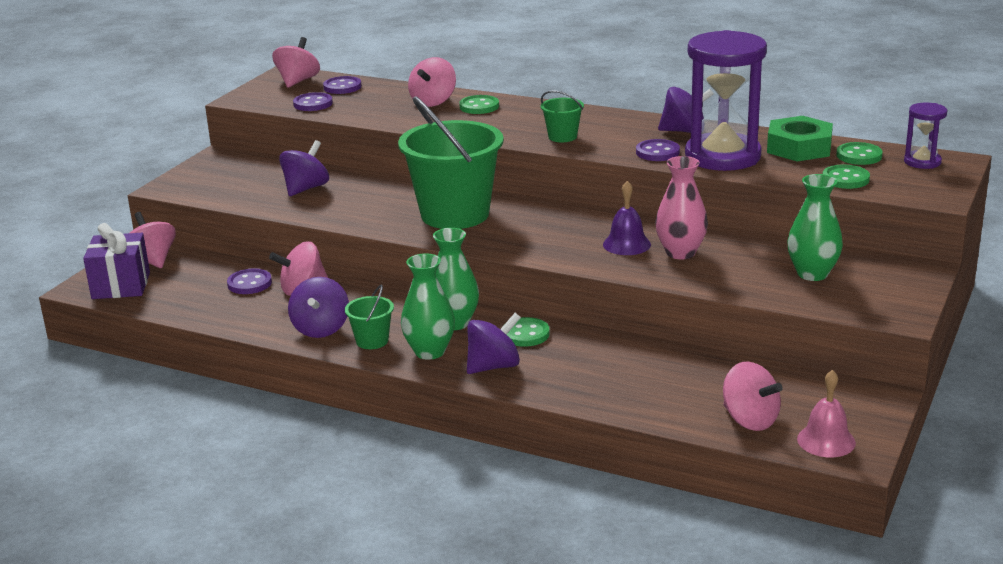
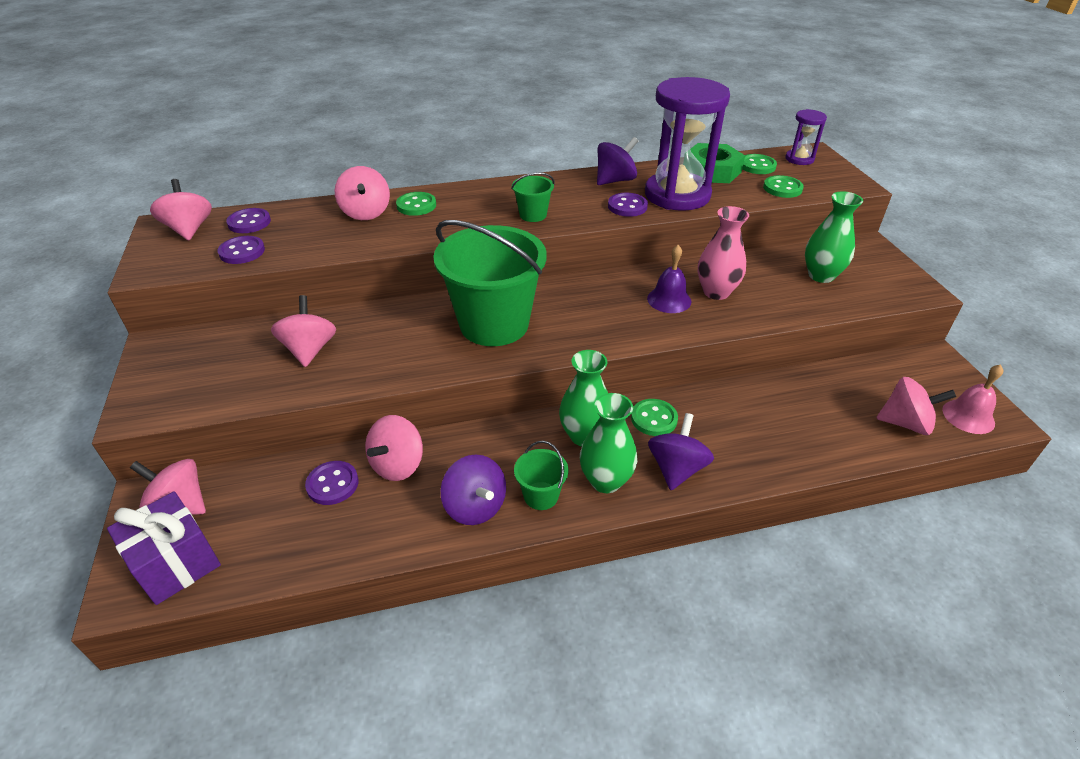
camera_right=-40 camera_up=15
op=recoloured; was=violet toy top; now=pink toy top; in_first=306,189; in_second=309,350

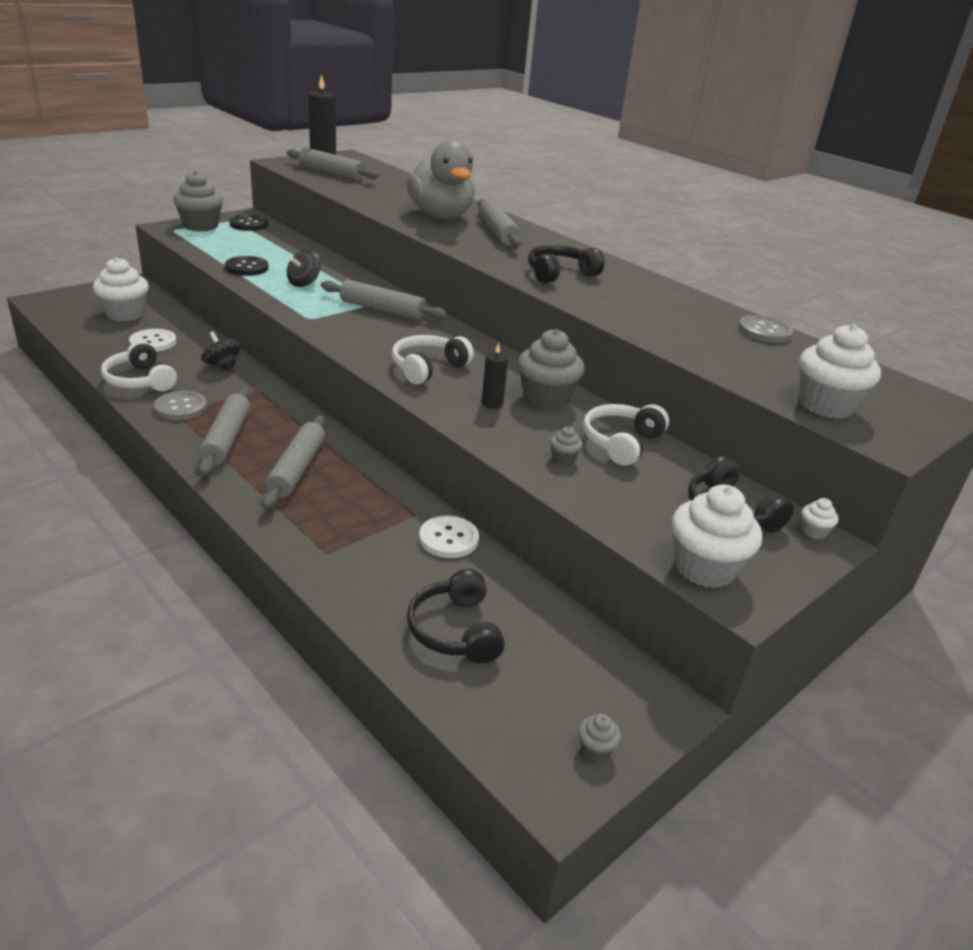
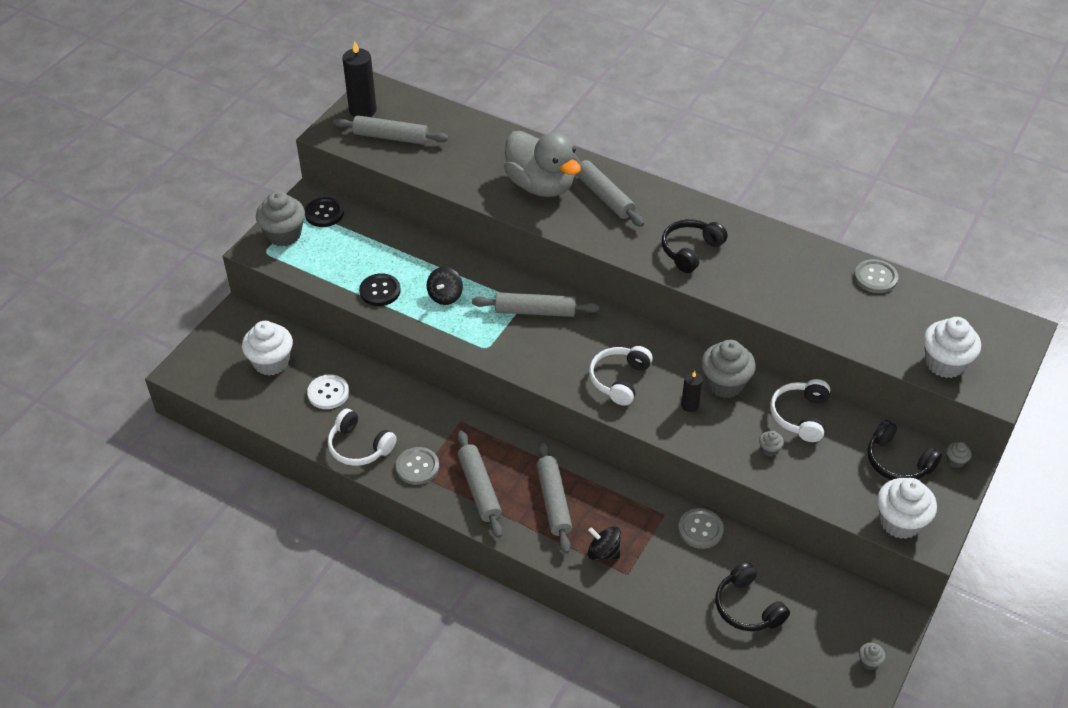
camera_right=-15 camera_up=15
op=moved; was=jet-black toy top; in_first=223,366; in_second=603,552
op=recoloured; was=snow-white fairy cake; now=ash-grey fairy cake; in_first=813,531; in_second=955,461
op=recoloured; was=snow-white button; now=ash-grey button; in_first=448,539; in_second=700,529

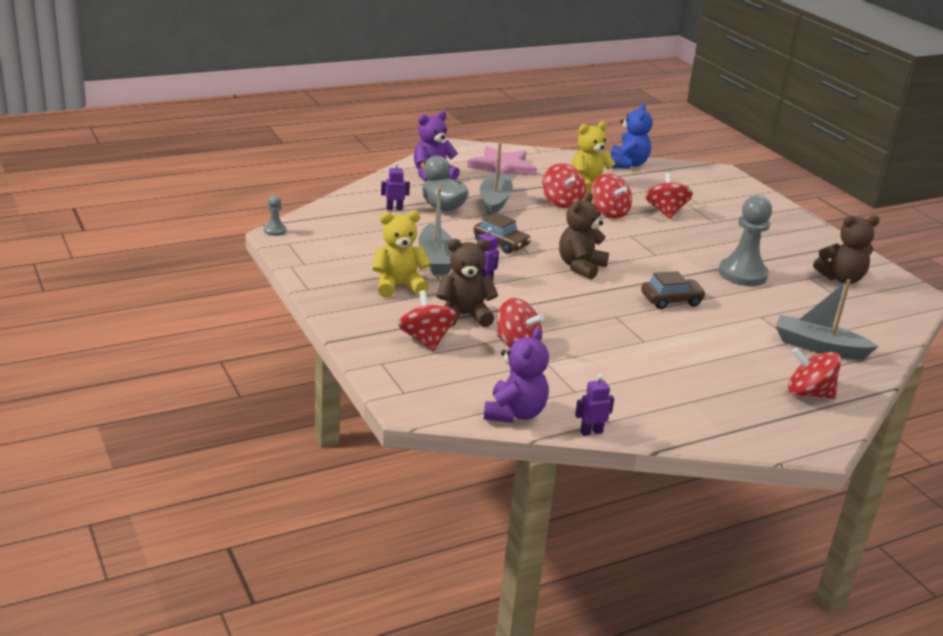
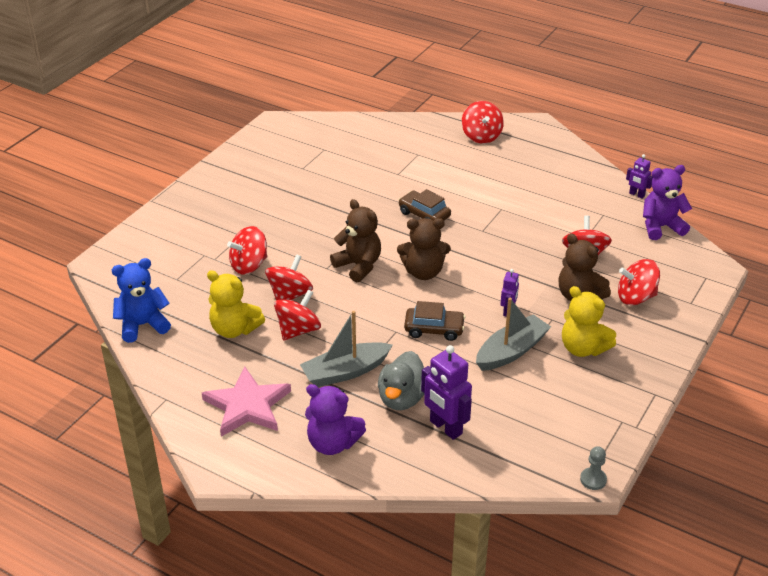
camera_right=-120 camera_up=10
op=resized; was=violet robot; in_first=394,209; in_second=445,427; ratio=1.83
op=removed; was=ash-grey pawn; in_first=742,274
op=turned; was=russet toy car; in_first=501,243; in_second=434,329; clockwise=90
op=moved; was=russet teddy; in_first=841,279; in_second=358,266
op=removed; was=ash-grey boat; in_first=818,347
op=turned; was=crimson toy top; in_first=426,340; in_second=635,297; clockwise=45

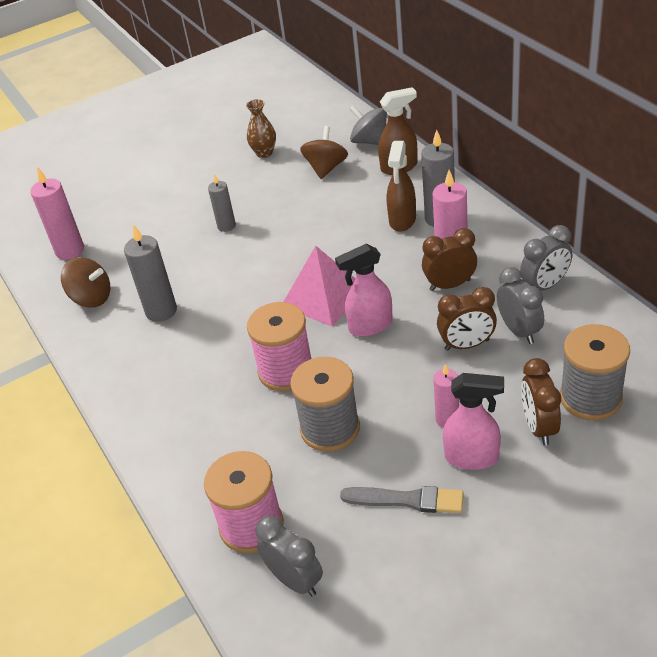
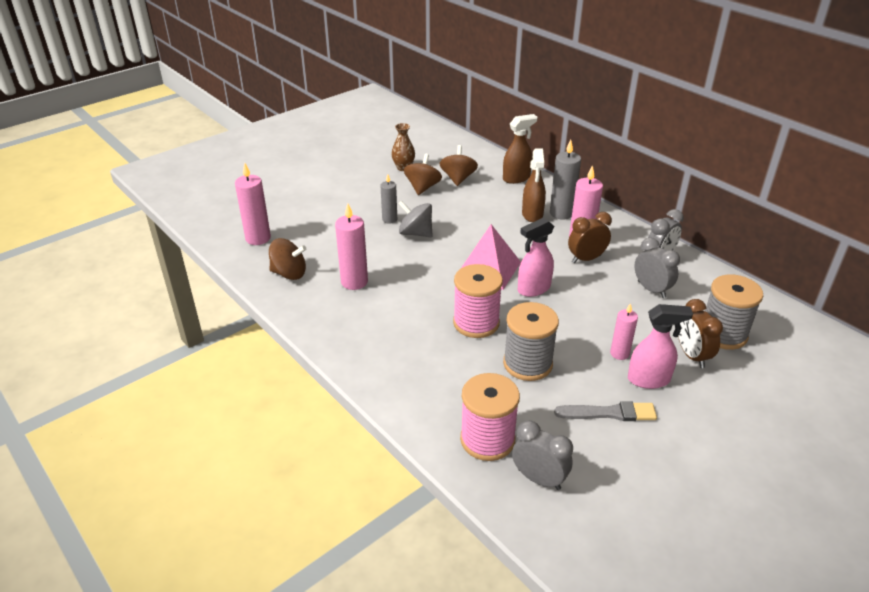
camera_right=-15 camera_up=-5
op=moved; was=ash-grey toy top; in_first=370,141; in_second=415,233
op=recoloured; was=ash-grey wax candle; now=pink wax candle; in_first=161,311; in_second=354,282
op=removed; was=russet bedside clock; in_first=467,345
op=added; now=russet toy top; in_second=422,187

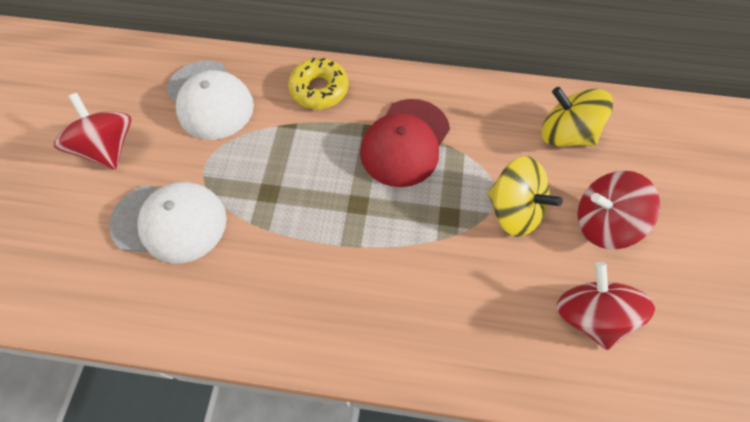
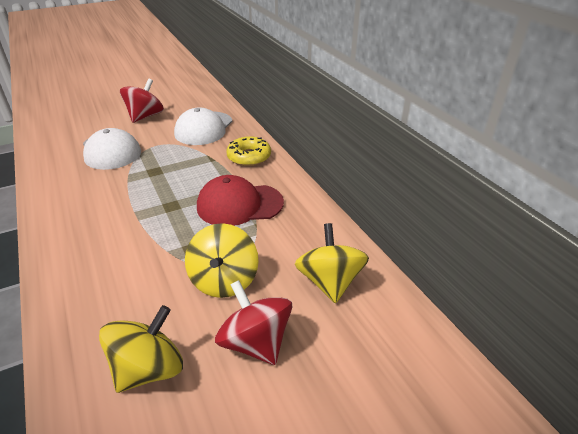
camera_right=55 camera_up=-25
op=recoloured; was=crimson toy top; now=yellow toy top; in_first=590,315; in_second=149,369

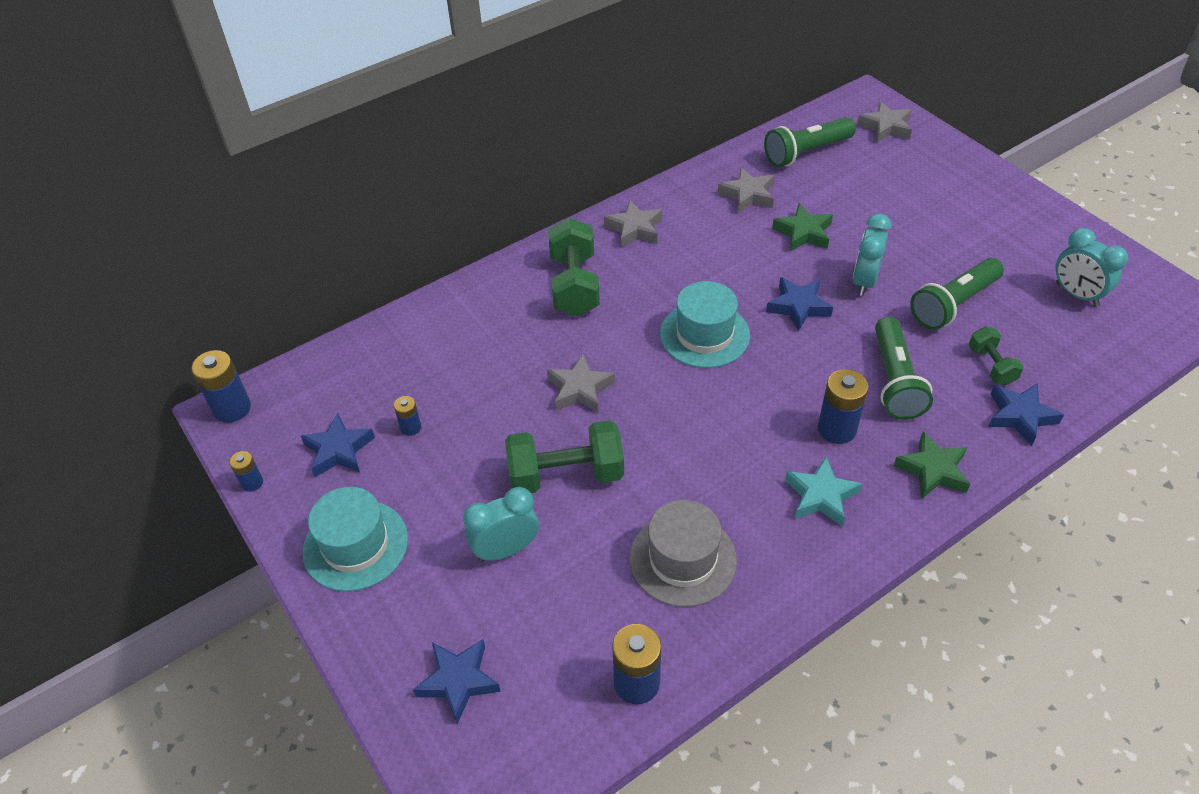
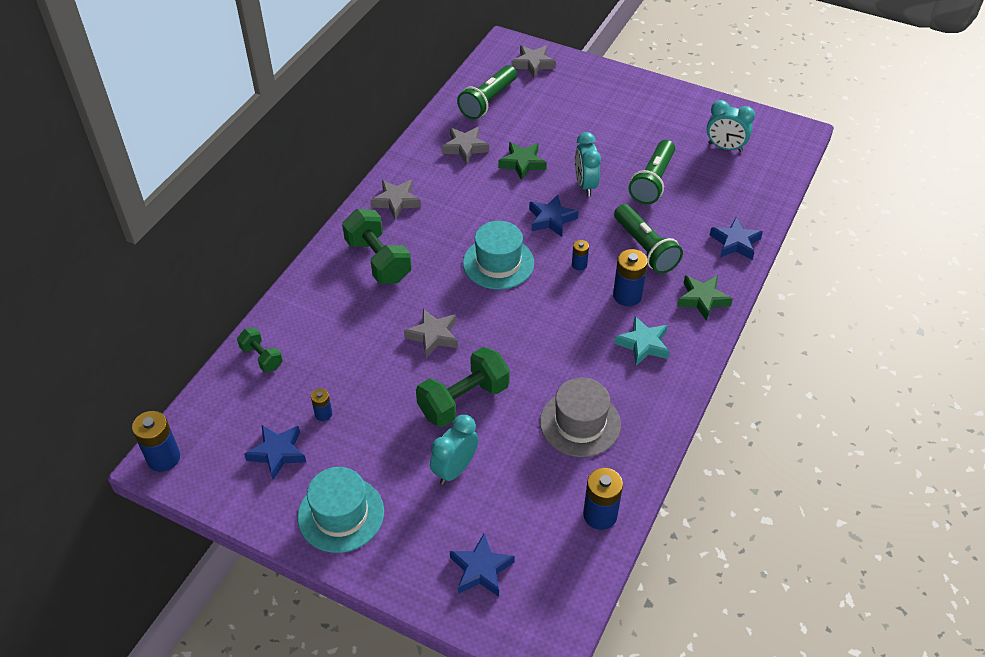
camera_right=-30 camera_up=0
op=moved; was=emerald hand weight; in_first=991,366; in_second=262,357
op=moved; was=royal blue power cell; in_first=252,483; in_second=579,265

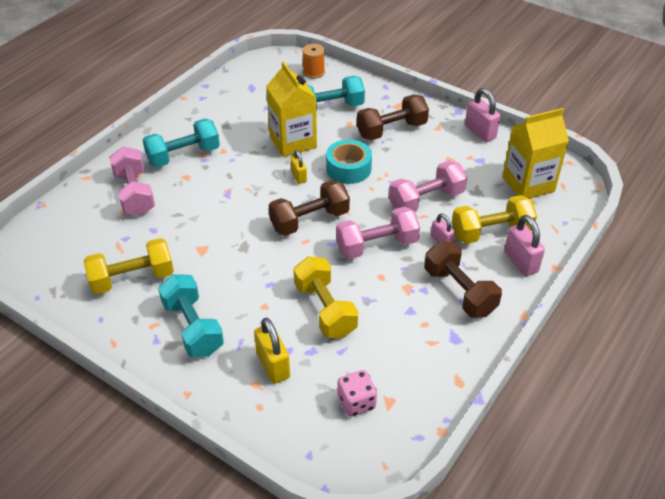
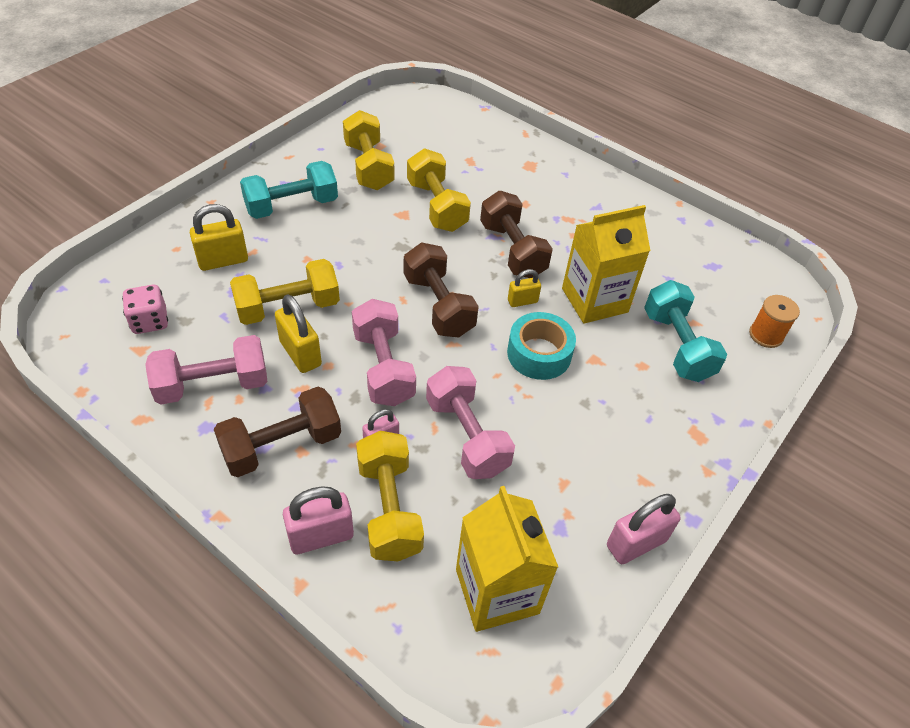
camera_right=90 camera_up=5
op=moved; was=russet hand weight; in_first=391,130; in_second=512,250
op=removed; was=teal hand weight; in_first=183,155
op=moved; was=pink hand weight; in_first=134,194; in_second=213,385
op=added; now=yellow hand weight; in_second=437,206
op=added; now=yellow padlock; in_second=300,353

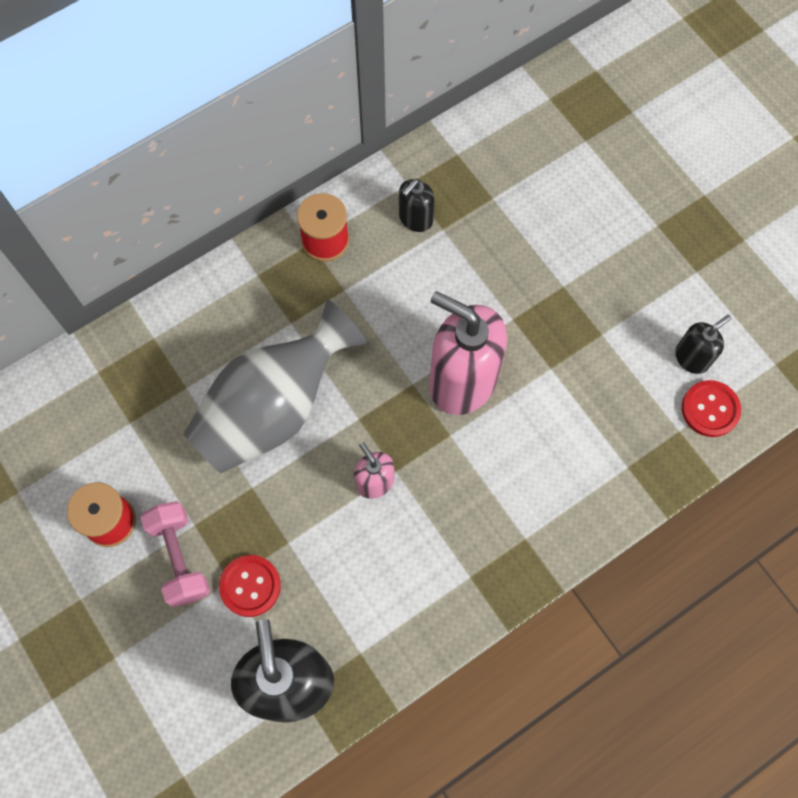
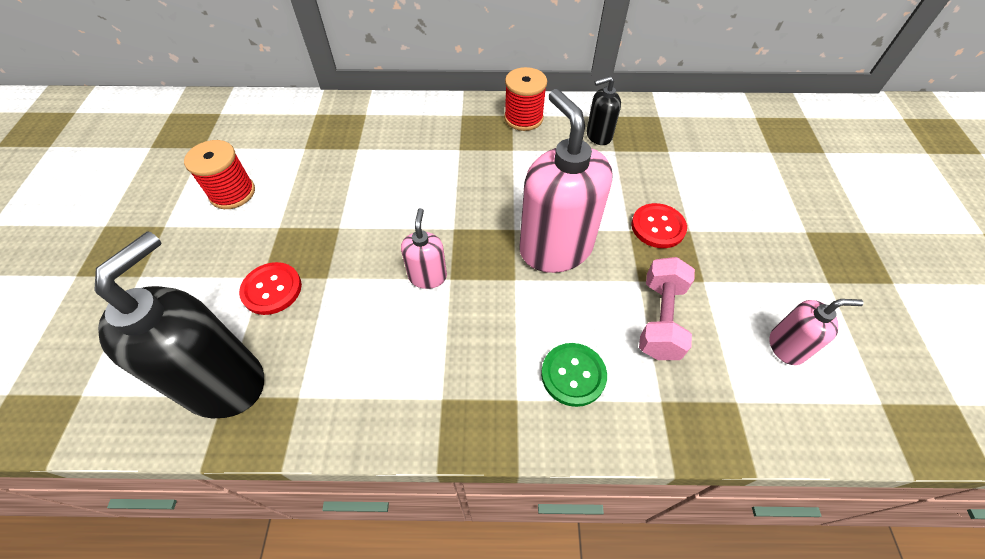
camera_right=35 camera_up=-15
op=removed; was=ash-grey flower vase; in_first=273,408
op=recoloured; was=jet-black pump bottle; now=pink pump bottle; in_first=692,358; in_second=786,346
op=moved; was=crimson button; in_first=710,409; in_second=658,227
op=moved; was=pink hand weight; in_first=179,558; in_second=660,319
op=added; now=emerald button; in_second=573,375

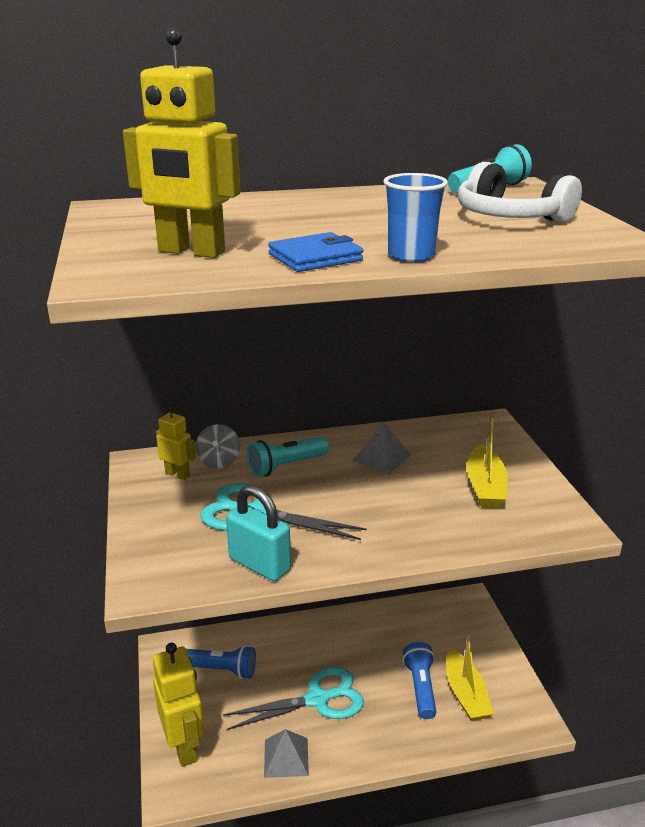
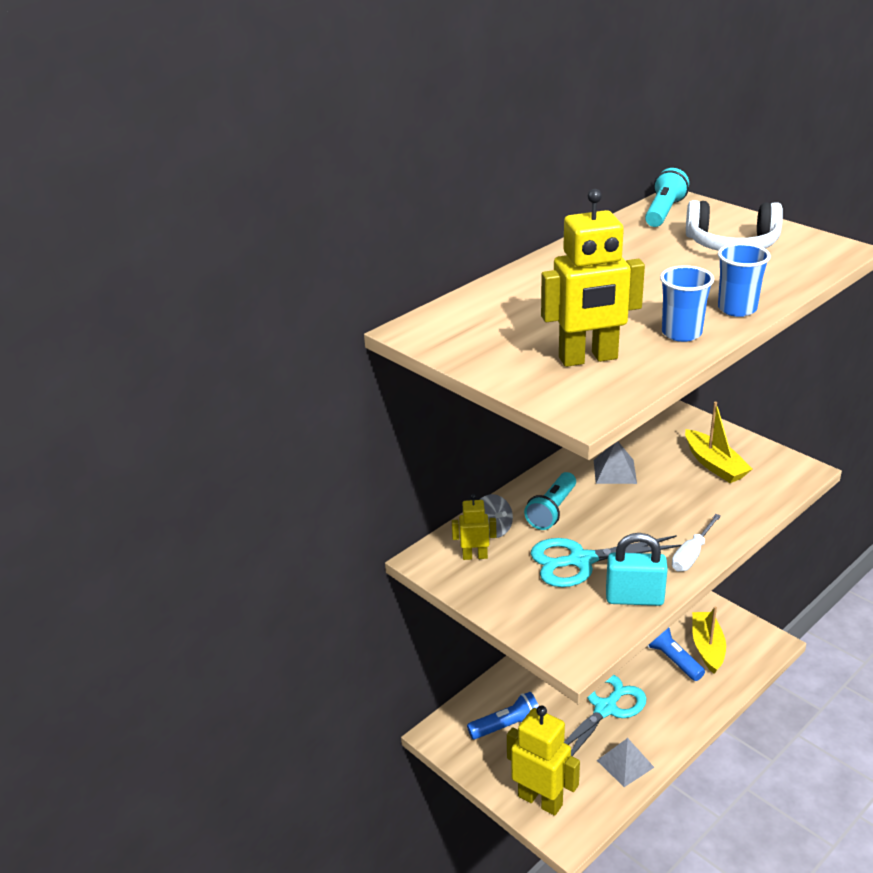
camera_right=-30 camera_up=5
op=replaced; was=royal blue wallet; now=royal blue cup; in_first=315,257; in_second=681,333
op=turned; was=yellow boat; in_first=465,694; in_second=707,647; clockwise=-135
op=added; now=snow-white screwdriver; in_second=692,554

